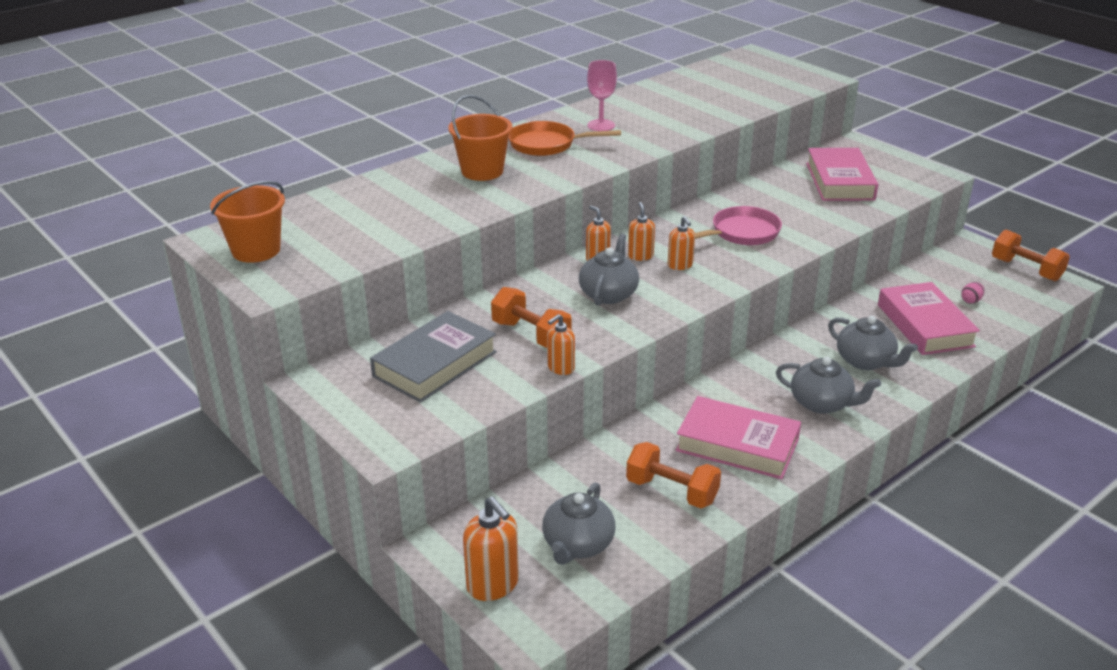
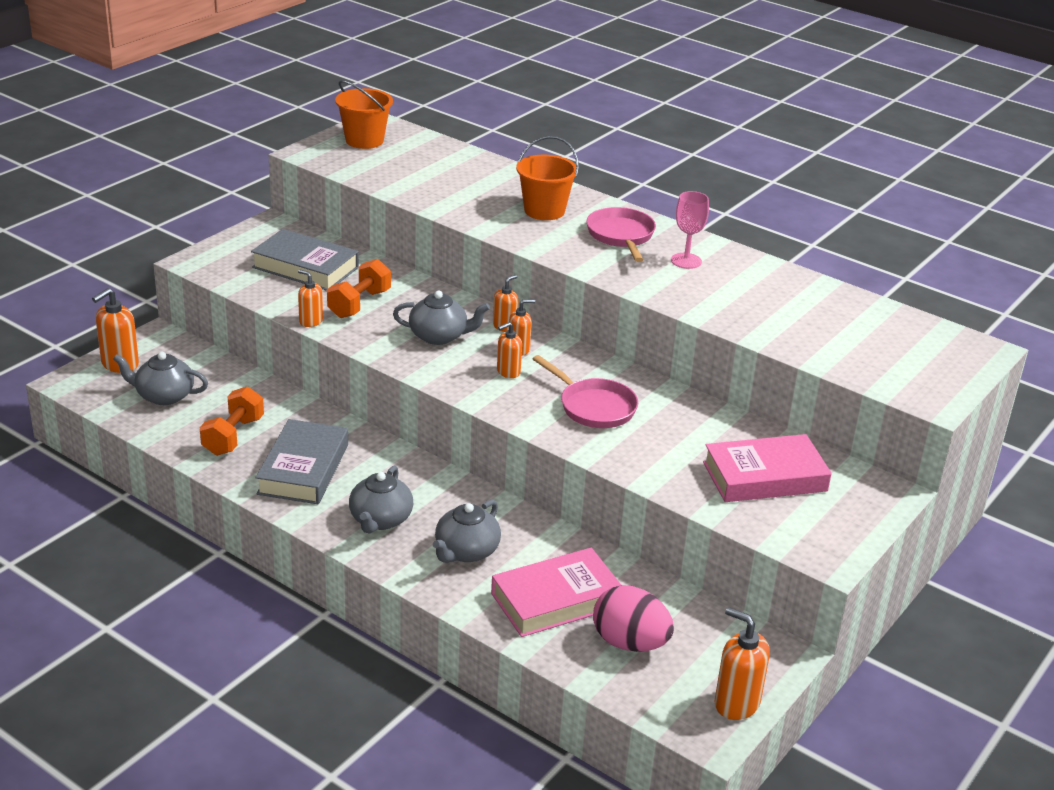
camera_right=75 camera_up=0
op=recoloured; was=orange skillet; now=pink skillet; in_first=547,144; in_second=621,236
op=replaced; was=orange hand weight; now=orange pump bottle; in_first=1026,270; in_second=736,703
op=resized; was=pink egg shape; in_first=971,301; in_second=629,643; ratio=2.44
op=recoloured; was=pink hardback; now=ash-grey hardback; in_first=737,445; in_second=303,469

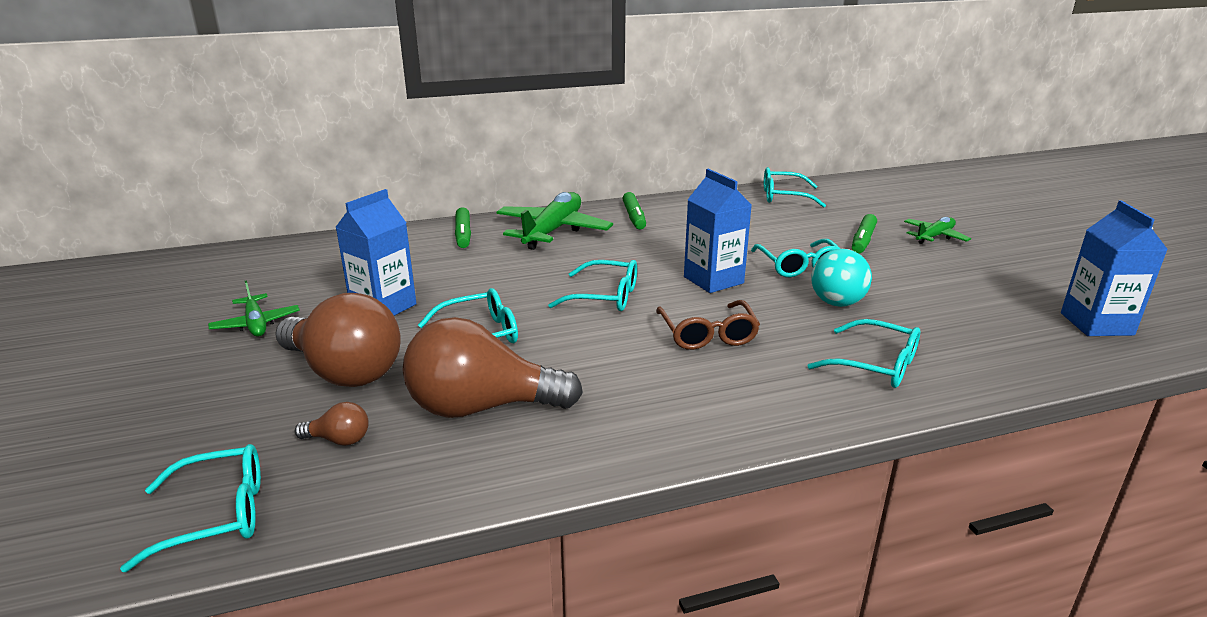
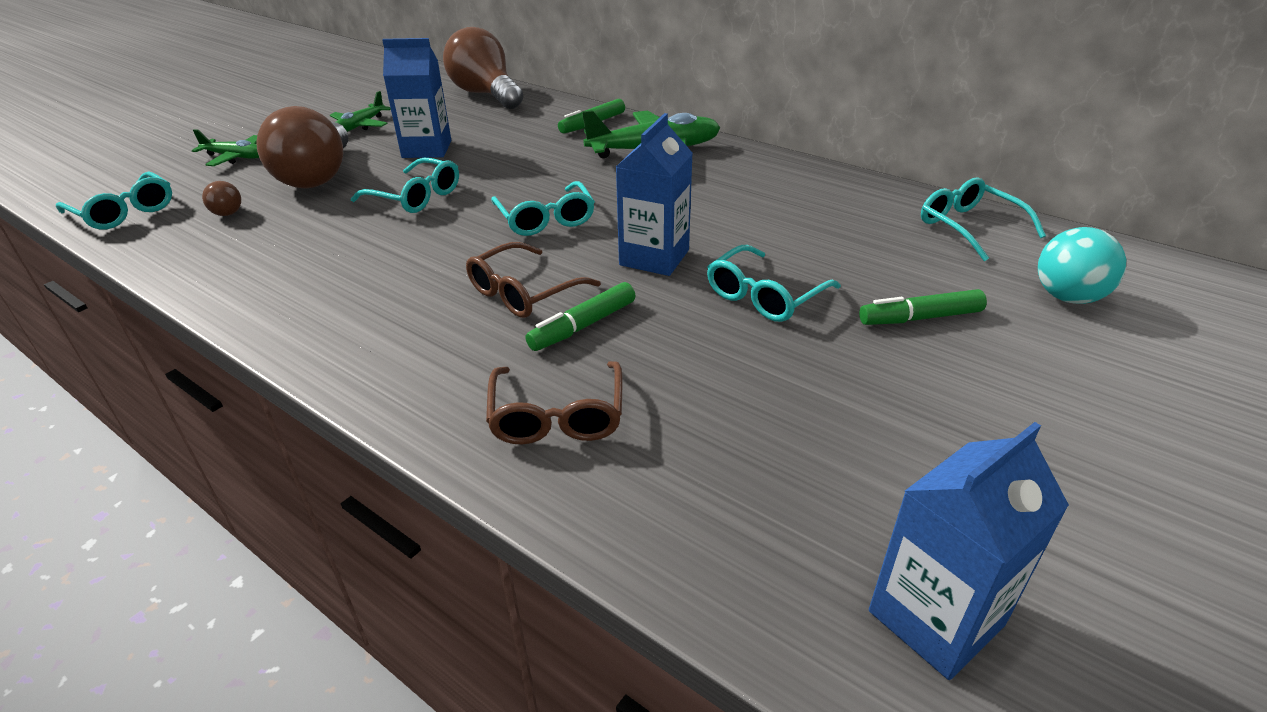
camera_right=55 camera_up=10
op=moved; was=emerald felt pen; in_first=634,217; in_second=583,326
op=moved; was=emerald plane; in_first=934,236; in_second=235,157
op=moved; was=teal sphere; in_first=837,303; in_second=1067,297
op=moved; was=russet lightbulb; in_first=482,407; in_second=486,94
op=recoloured; was=teal spectacles; now=russet spectacles; in_first=874,365; in_second=557,415

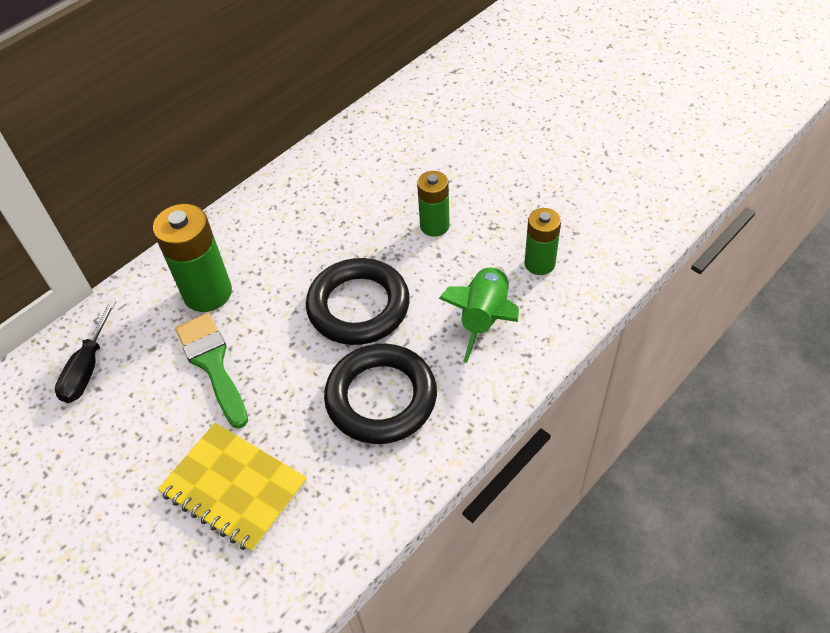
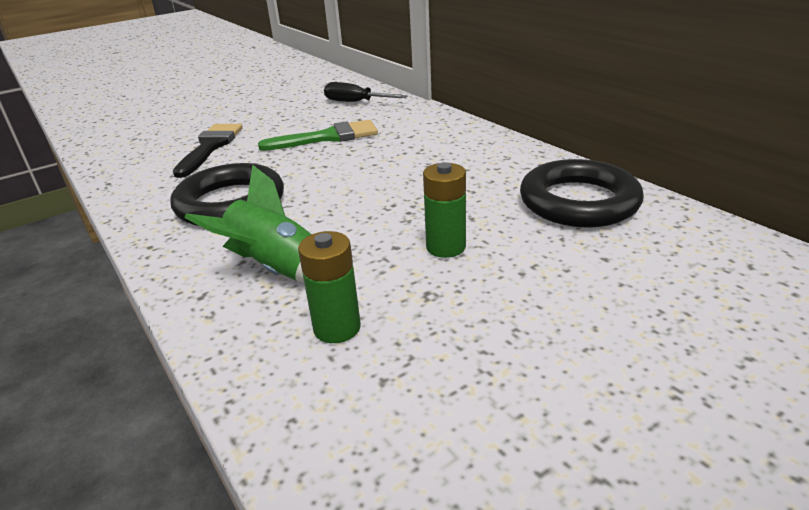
camera_right=100 camera_up=-20
op=removed; was=emerald power cell; in_first=207,293
op=moved; was=jet-black torus; in_first=358,306; in_second=578,201
op=replaced; was=yellow notepad; now=jet-black paintbrush; in_first=234,488; in_second=210,147

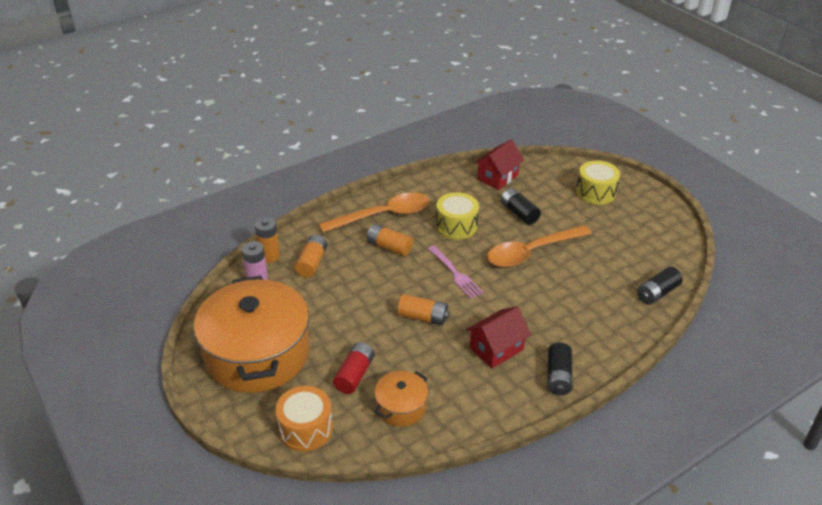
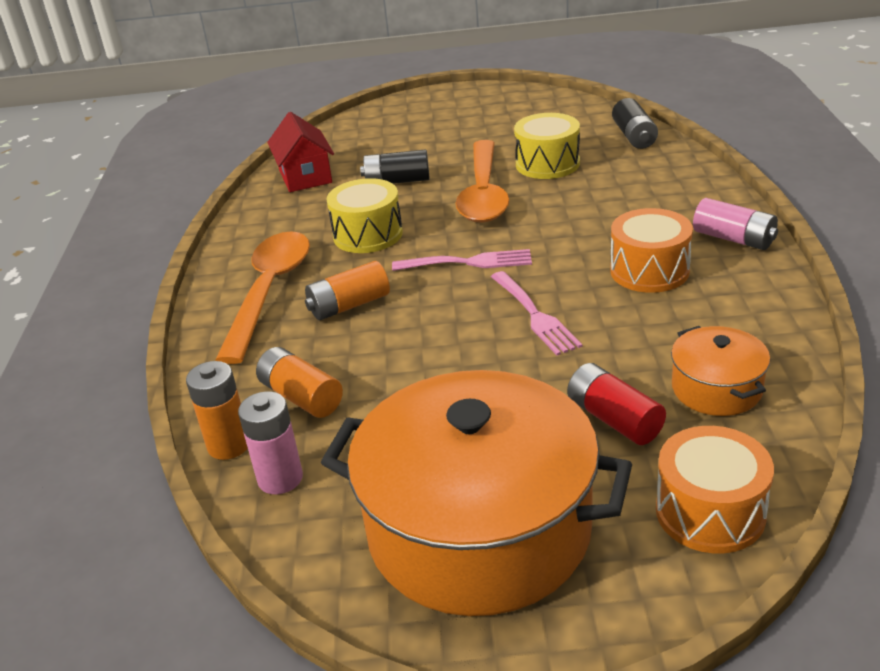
camera_right=-55 camera_up=-5
op=moved; was=yellow snare drum; in_first=595,192; in_second=547,164
op=replaced; was=orange power cell; now=pink table fork; in_first=423,317; in_second=535,315
op=replaced; was=crimson cottage; now=orange snare drum; in_first=496,349; in_second=649,271
op=recoloured; was=jet-black power cell; now=pink power cell; in_first=558,376; in_second=733,239

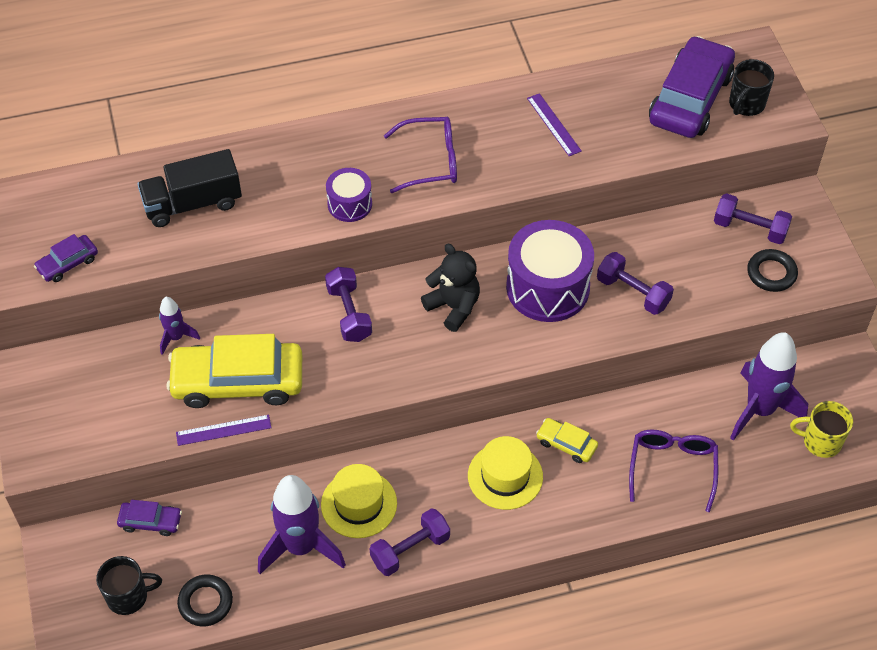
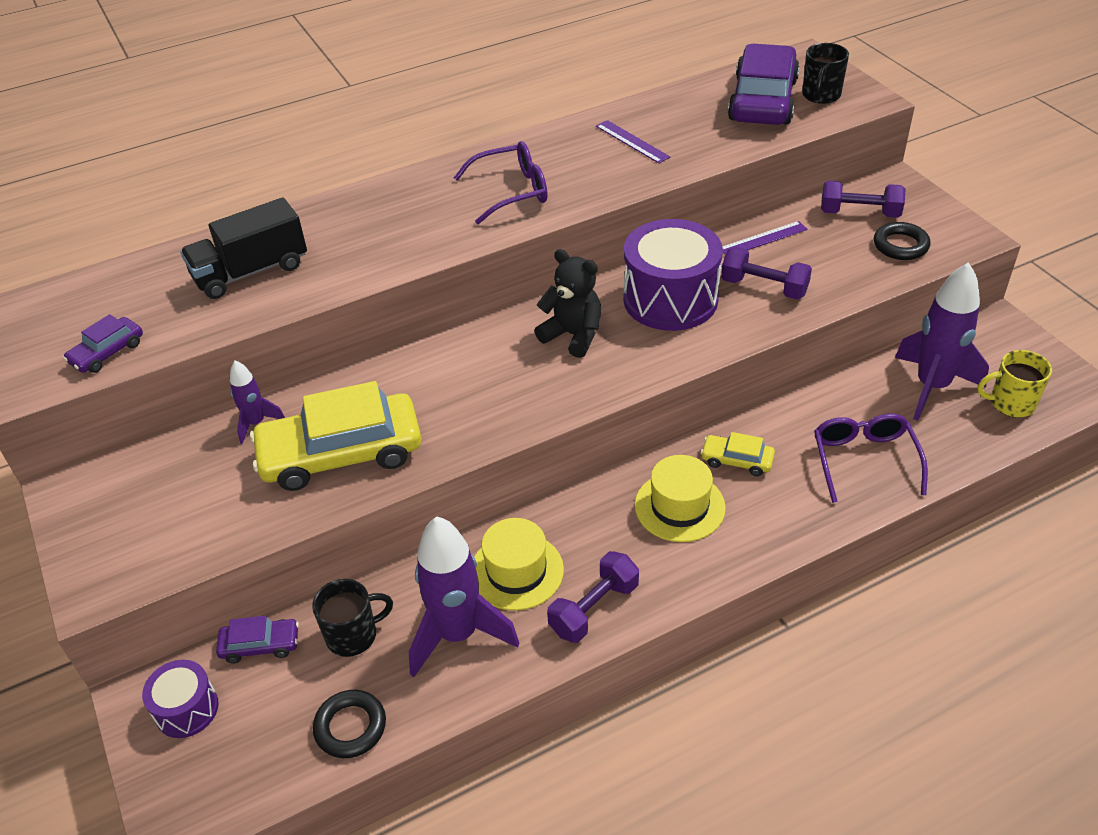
camera_right=-10 camera_up=-10
op=moved; was=violet snare drum; in_first=349,204; in_second=187,709
op=removed; was=violet hand weight; in_first=349,313
op=moved; was=violet ruler; in_first=223,430; in_second=763,239
op=moved; was=jet-black coffee mug; in_first=128,596; in_second=353,635

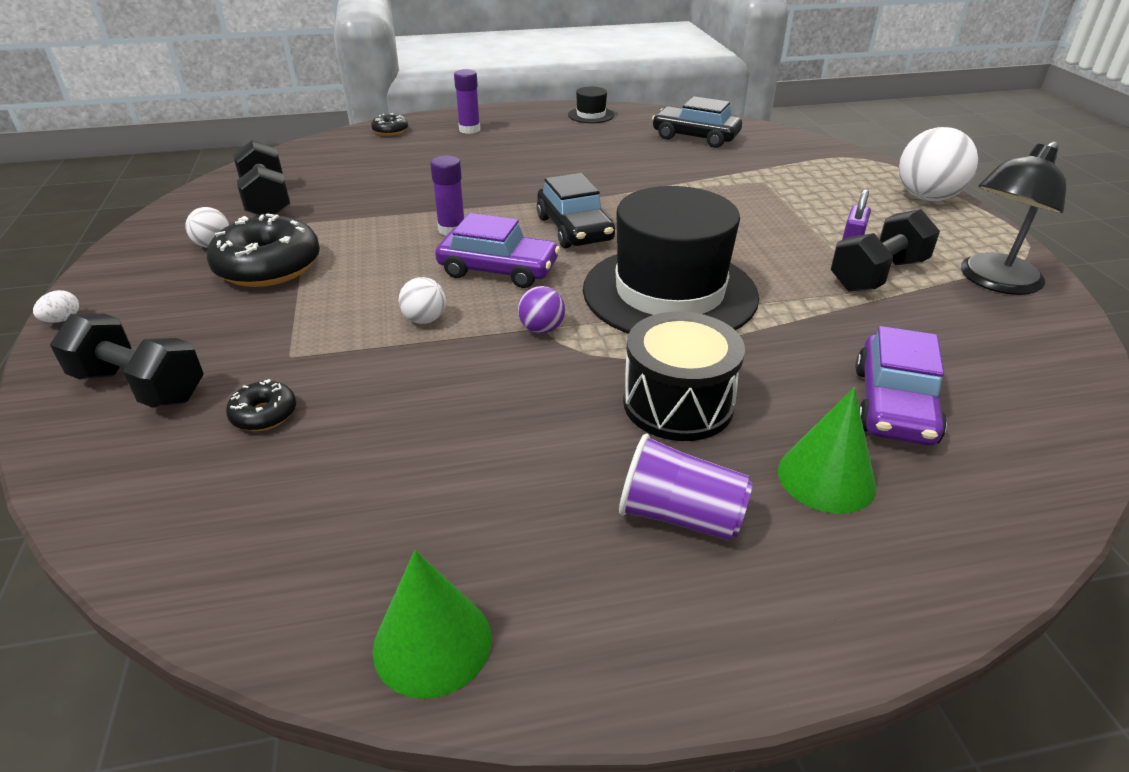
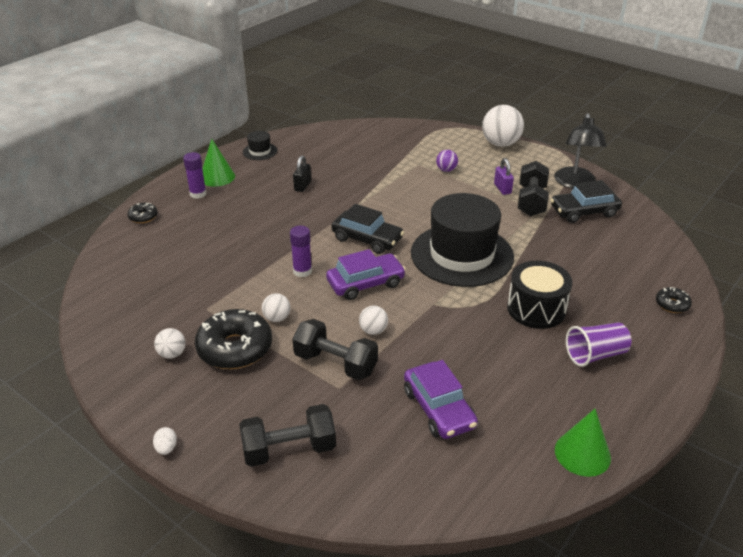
camera_right=-40 camera_up=0
op=moved; was=jet-black toy car; in_first=695,137; in_second=584,212
op=moved; was=jet-black hand weight; in_first=267,201; in_second=335,363
op=moved; was=violet sphere; in_first=541,329; in_second=446,170
op=moved; was=violet toy car; in_first=894,405; in_second=439,408
op=moved; was=jet-black doughnut; in_first=264,414; in_second=672,304
op=moved; was=emerald cone; in_first=826,478; in_second=217,177
op=added; now=jet-black padlock; in_second=302,186
op=added; now=snow-white sphere; in_second=277,318

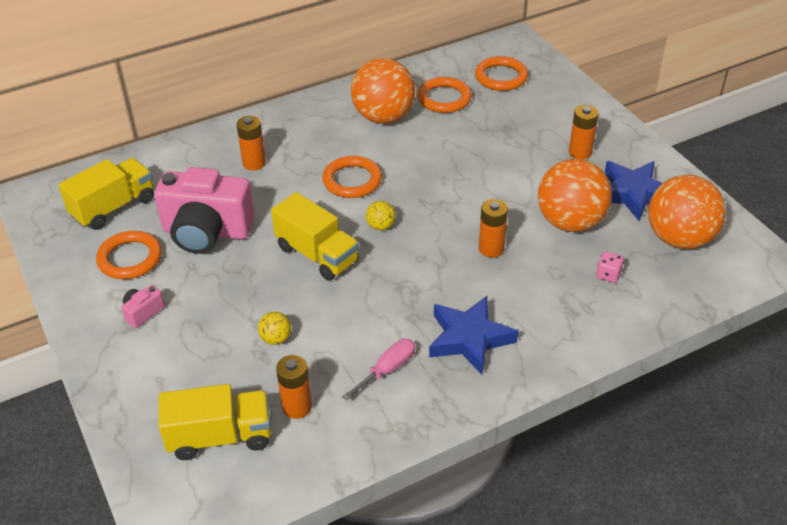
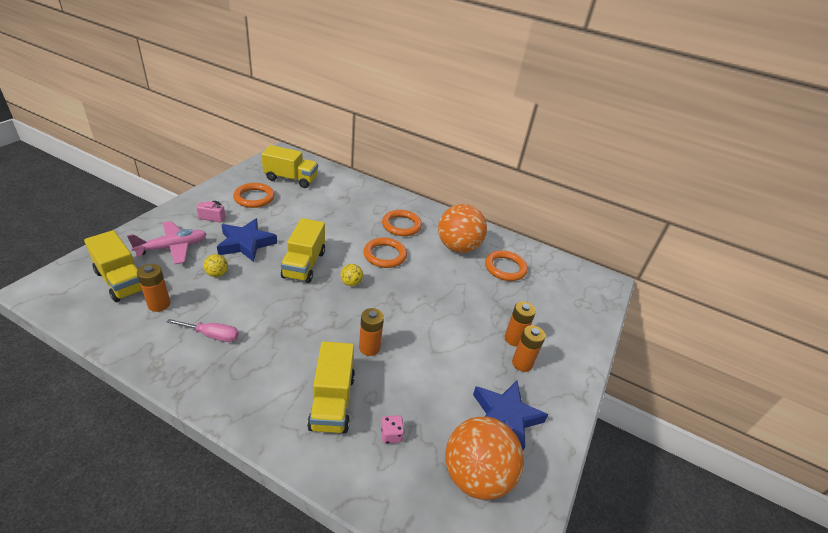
camera_right=50 camera_up=-5
op=moved; was=orange torus; in_first=501,77; in_second=401,225
op=moved; was=orange power cell; in_first=254,163; in_second=514,339
op=removed; was=orange sphere; in_first=570,222
op=removed; was=pink photo camera; in_first=206,232
op=moved; was=royal blue five-pointed star; in_first=469,338; in_second=246,243
op=added; now=pink plane; in_second=172,248
op=added; now=yellow toy truck; in_second=332,402

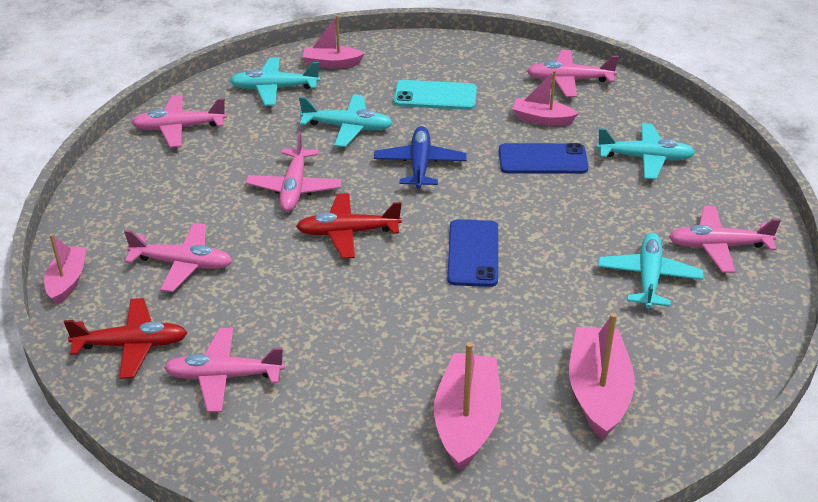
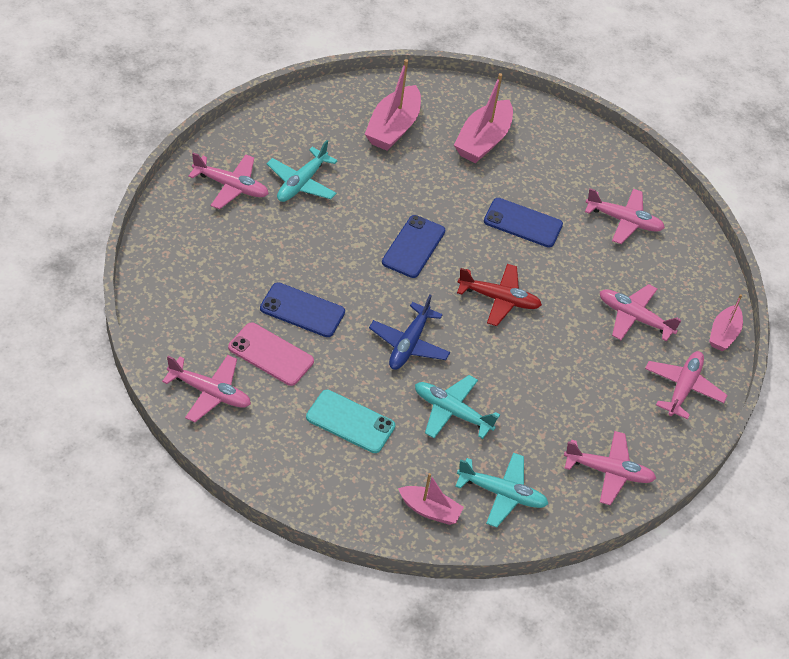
camera_right=-165 camera_up=10
op=replaced; was=pink boat; now=pink phone; in_first=542,119; in_second=271,354
op=removed; was=teal plane; in_first=645,158
op=moved; was=pink plane; in_first=294,188; in_second=683,388
op=removed; was=crimson plane; in_first=132,345
op=added; now=royal blue phone; in_second=523,223

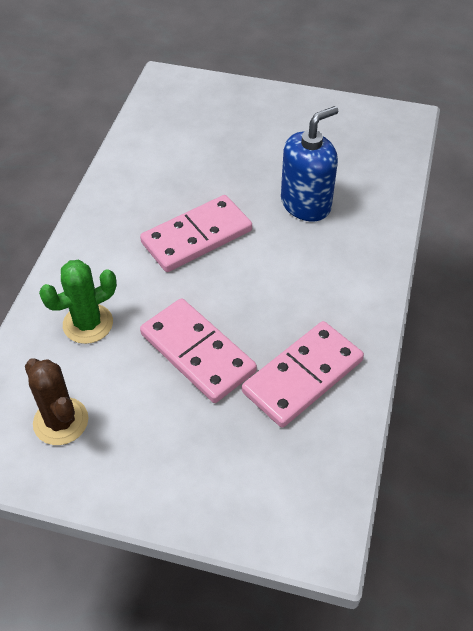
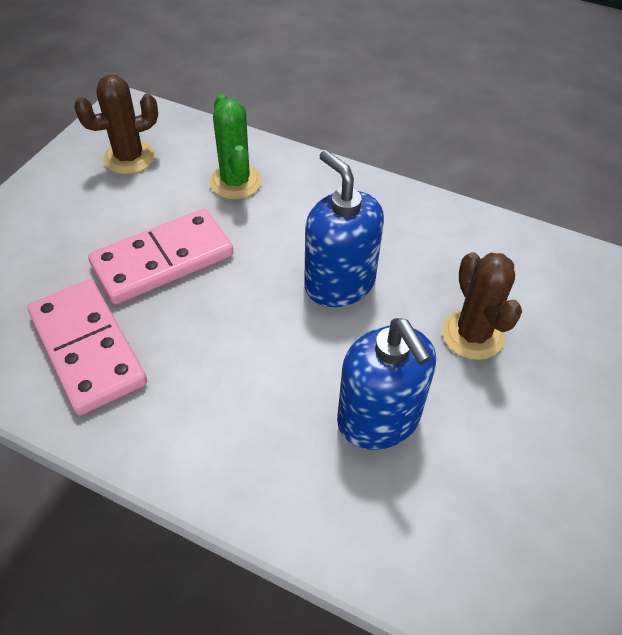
camera_right=100 camera_up=0
op=replaced; was=pink domino tile; now=royal blue pump bottle; in_first=196,236; in_second=339,283
op=added; now=russet cactus; in_second=472,334

